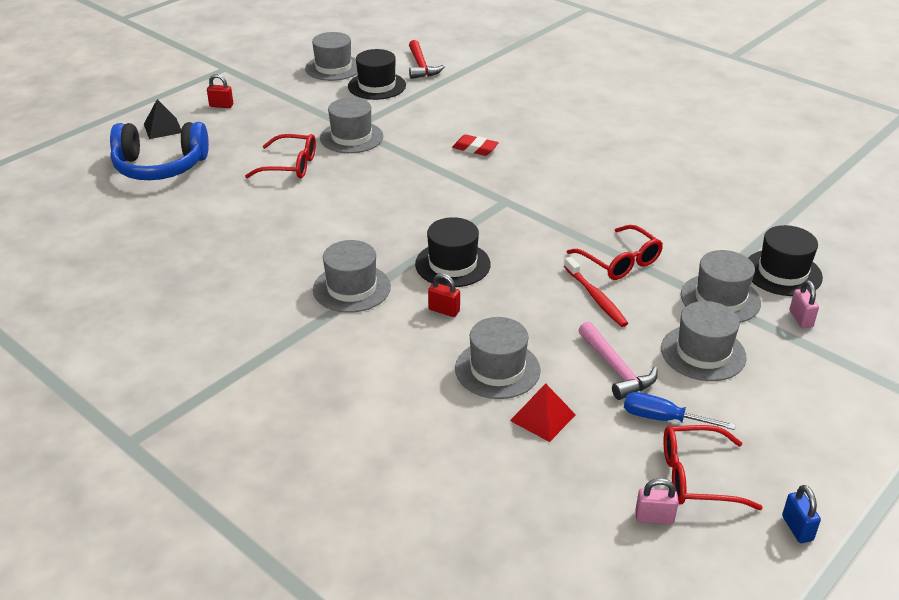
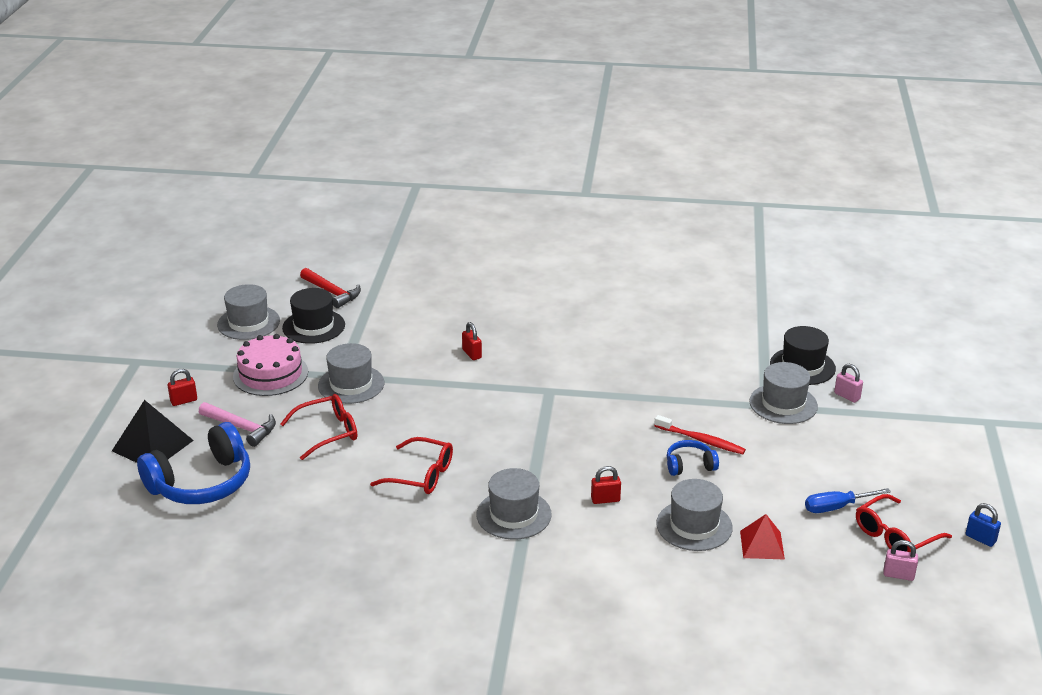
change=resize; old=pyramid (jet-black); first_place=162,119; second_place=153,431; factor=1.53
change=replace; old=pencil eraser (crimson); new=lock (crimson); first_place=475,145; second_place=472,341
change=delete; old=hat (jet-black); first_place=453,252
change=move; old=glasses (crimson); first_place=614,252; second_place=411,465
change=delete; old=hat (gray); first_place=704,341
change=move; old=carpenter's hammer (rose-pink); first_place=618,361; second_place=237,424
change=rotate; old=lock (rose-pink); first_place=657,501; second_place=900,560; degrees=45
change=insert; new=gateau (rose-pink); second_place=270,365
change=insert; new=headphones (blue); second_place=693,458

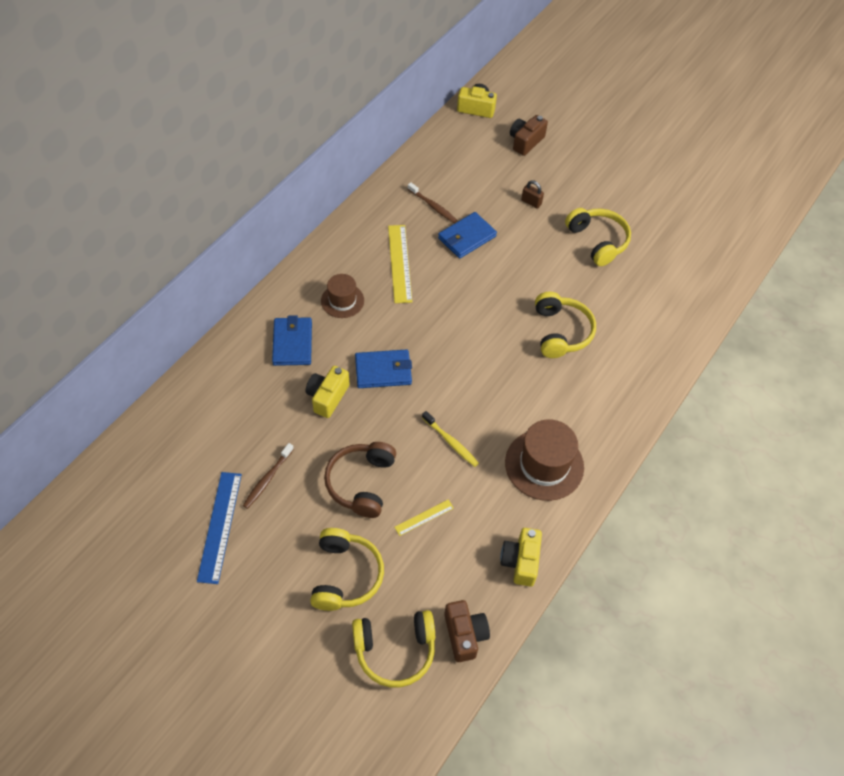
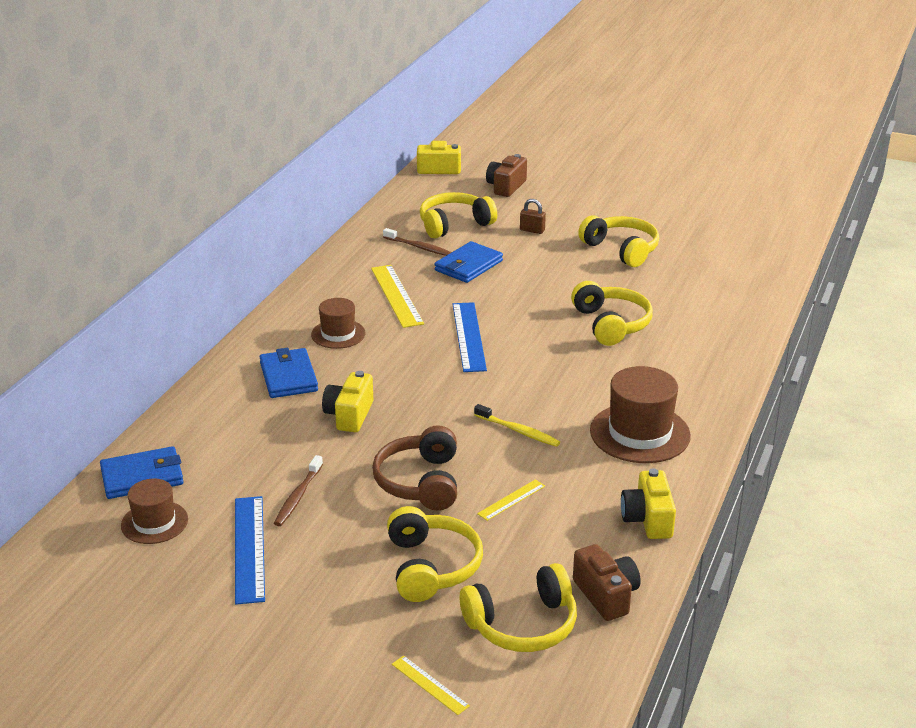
change=move; old=card wallet (blue); first_place=383,368; second_place=142,472
change=insert; new=headphones (golden); second_place=458,215
change=insert; new=ruler (blue); second_place=469,337
change=insert; new=hat (dark brown); second_place=154,511
change=insert; new=ruler (golden); second_place=431,685

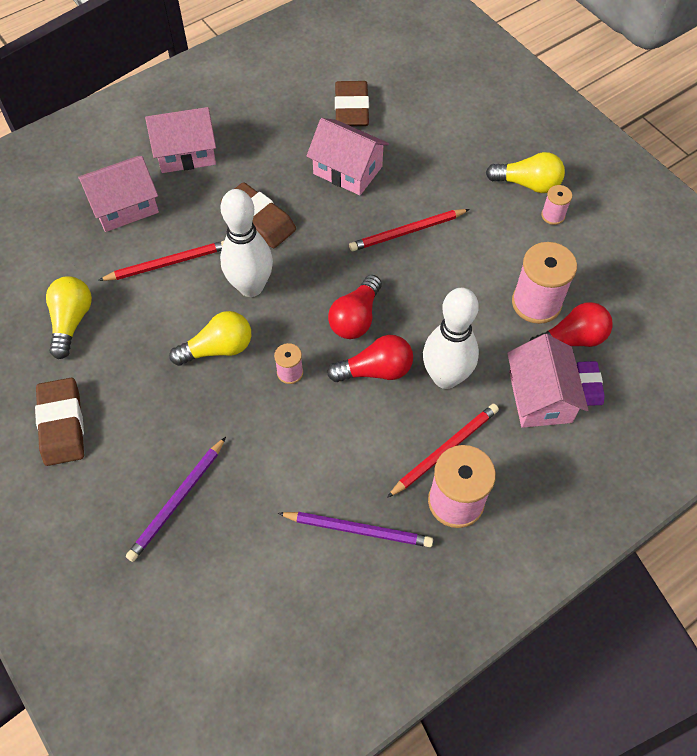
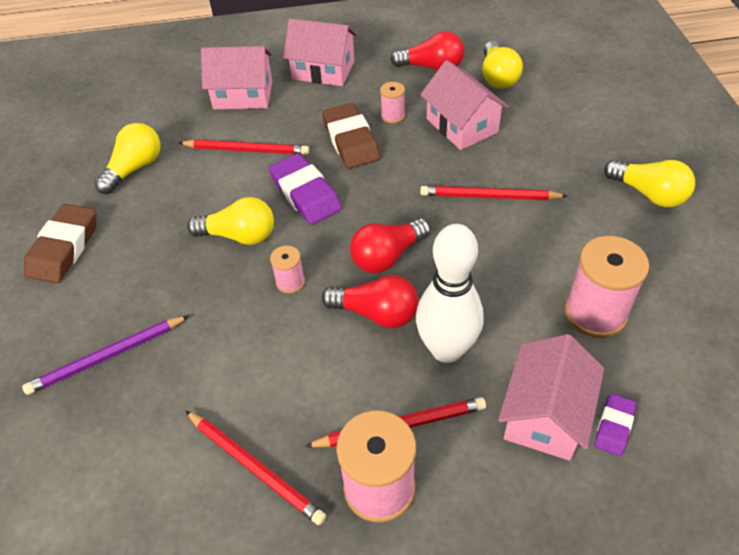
change=replace; old=pencil eraser (dark brown); new=light bulb (golden); first_place=352,103; second_place=502,65
change=move; old=bobbin (rose-pink); first_place=556,205; second_place=392,103
change=replace; old=bowling pin (pure white); new=pencil eraser (violet); first_place=246,243; second_place=305,189
change=move; old=light bulb (crimson); first_place=571,324; second_place=427,51
change=recolor; old=wooden pencil (violet); new=wooden pencil (crimson); first_place=355,529; second_place=255,467

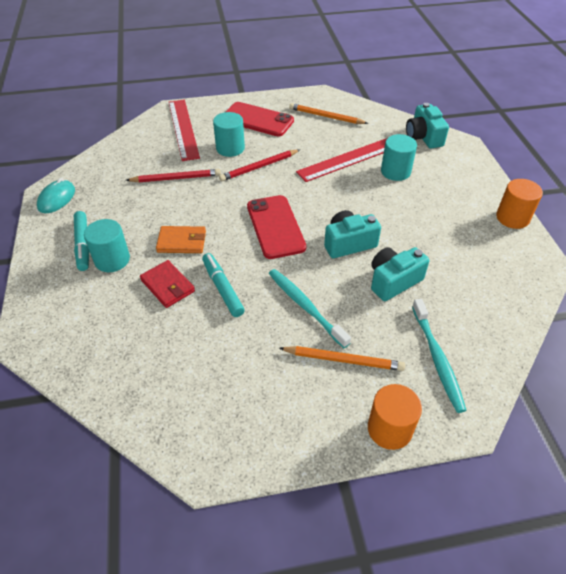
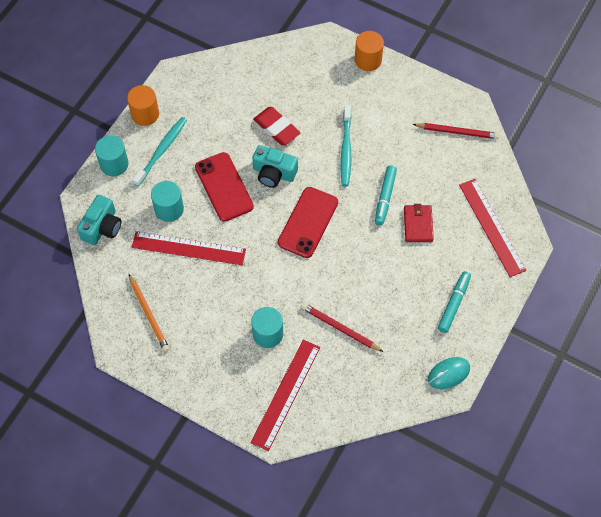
change=move; old=phone (crimson); first_place=260,119; second_place=224,187
change=move; old=wooden pencil (crimson); first_place=259,165; second_place=455,131
change=move; old=cylinder (turquoise); first_place=107,245; second_place=112,156
change=delete; old=card wallet (orange-coloured); first_place=181,239
change=replace; old=camera (turquoise); new=pencil eraser (crimson); first_place=400,274; second_place=277,126
change=move; old=tooth brush (turquoise); first_place=439,356; second_place=159,152
change=delete; old=wooden pencil (orange-coloured); first_place=342,358
change=insert; new=ruler (crimson); second_place=492,228

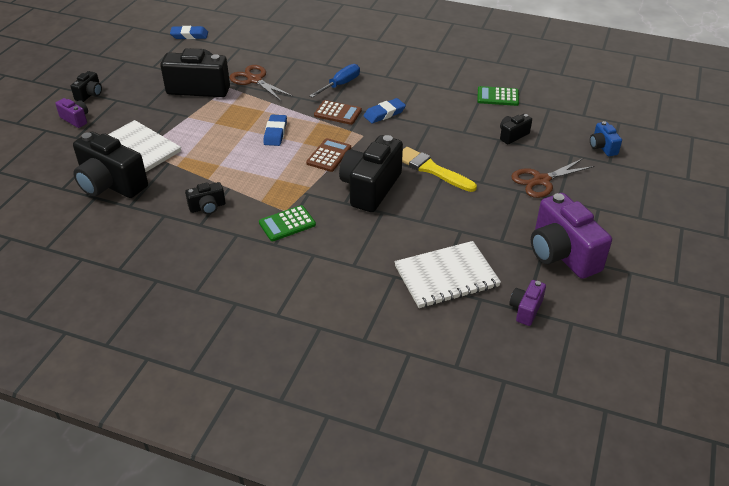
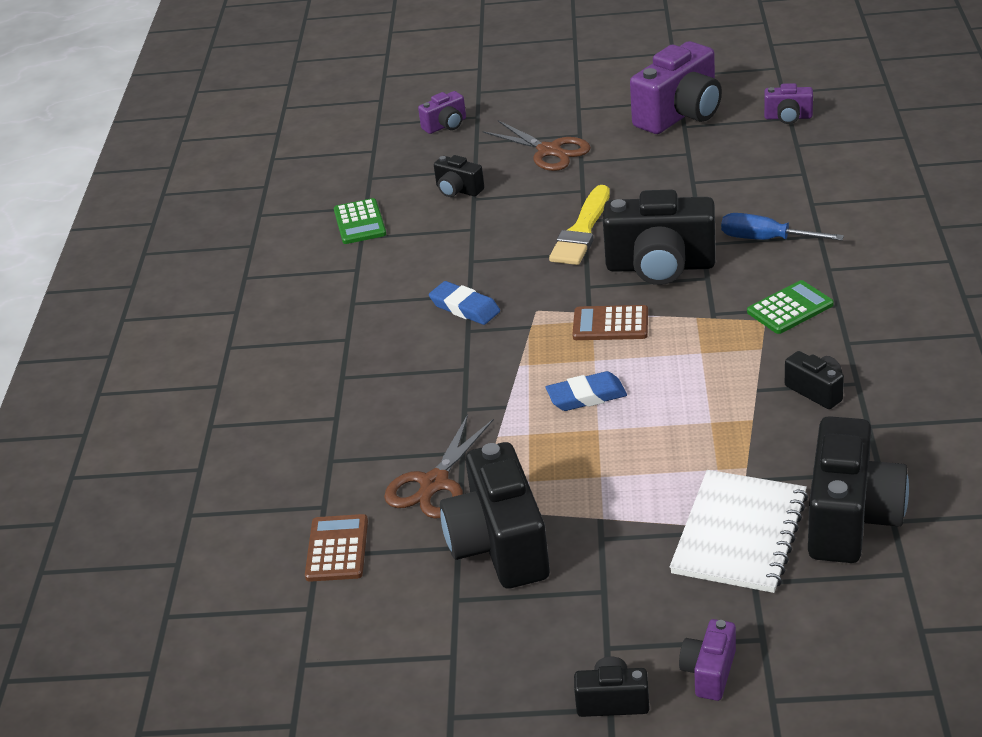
change=delete; old=pencil eraser (blue); first_place=189,32
change=move; old=screwdriver (blue); first_place=334,81; second_place=782,227
change=move; old=adding machine (dark brown); first_place=338,112; second_place=336,548
change=recolor; old=camera (blue); new=camera (violet); first_place=606,138; second_place=442,112
change=rotate; old=adding machine (green); first_place=287,223; second_place=790,307; degrees=-75
change=delete; old=notepad (pure white); first_place=447,274

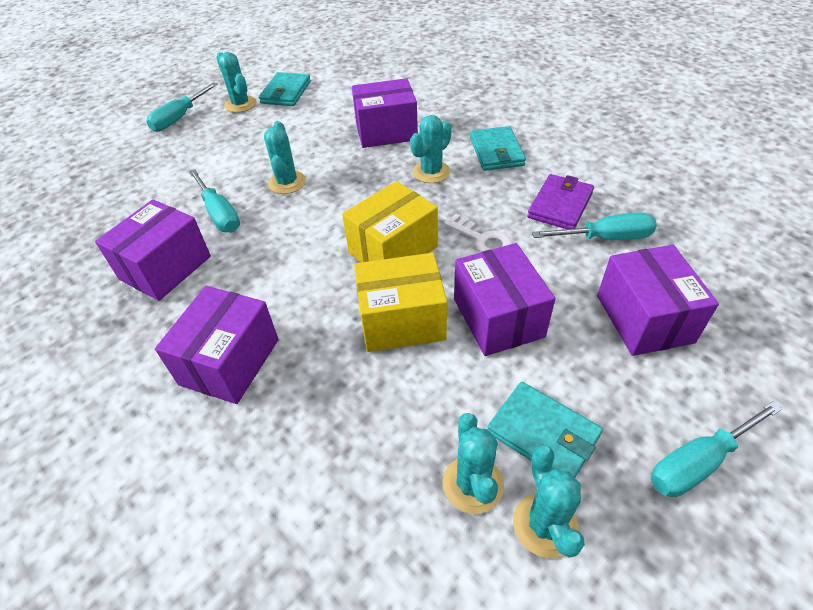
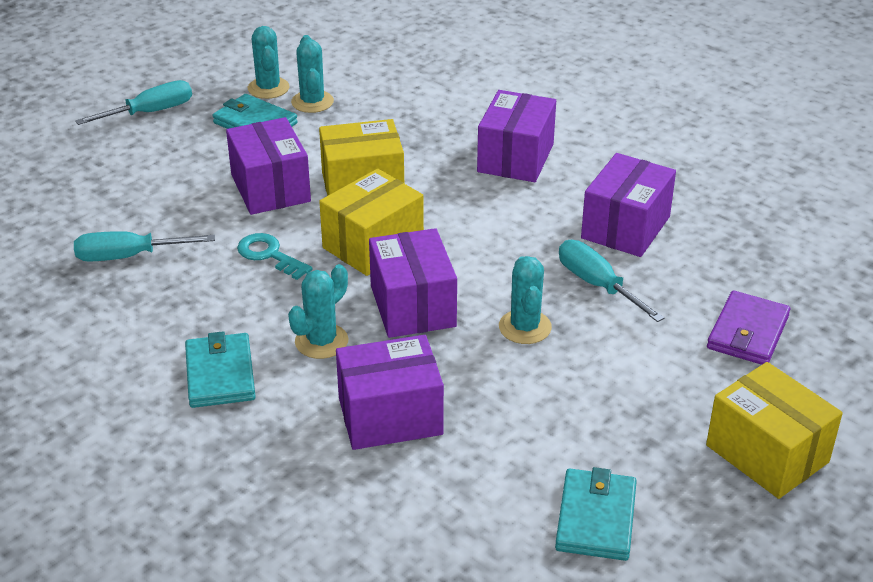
change=delete; old=prickly plant (turquoise); first_place=236,82
change=replace; old=screwdriver (turquoise); new=package (golden); first_place=182,107; second_place=774,430
change=move; old=card wallet (violet); first_place=560,201; second_place=748,327
change=recolor; old=key (pure white); new=key (turquoise); first_place=478,233; second_place=275,256
change=move; old=package (violet); first_place=658,300; second_place=413,283

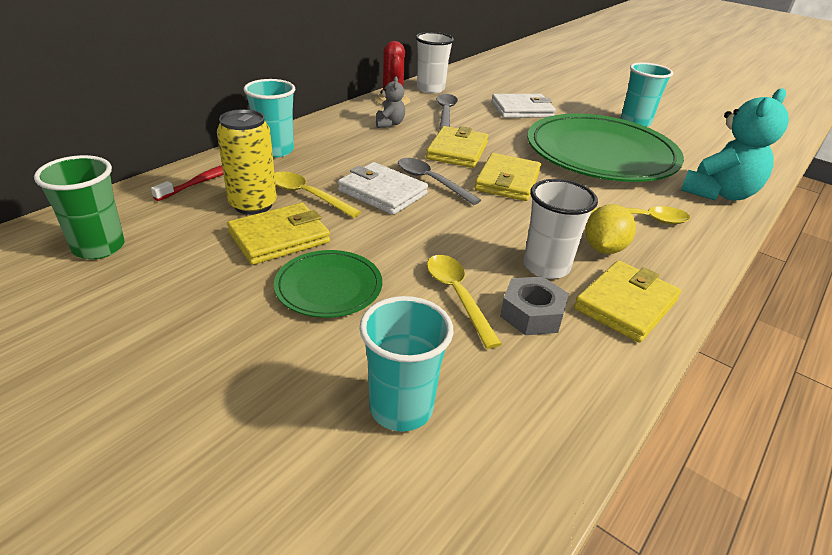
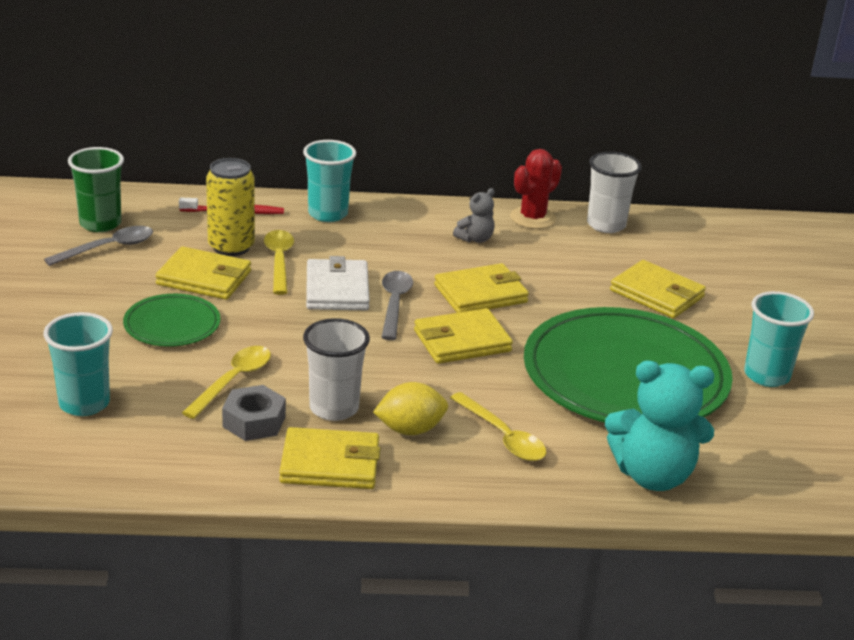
change=move; old=tablespoon (gray); first_place=447,112; second_place=98,246
change=recolor; old=card wallet (pure white); new=card wallet (golden); first_place=523,106; second_place=658,289

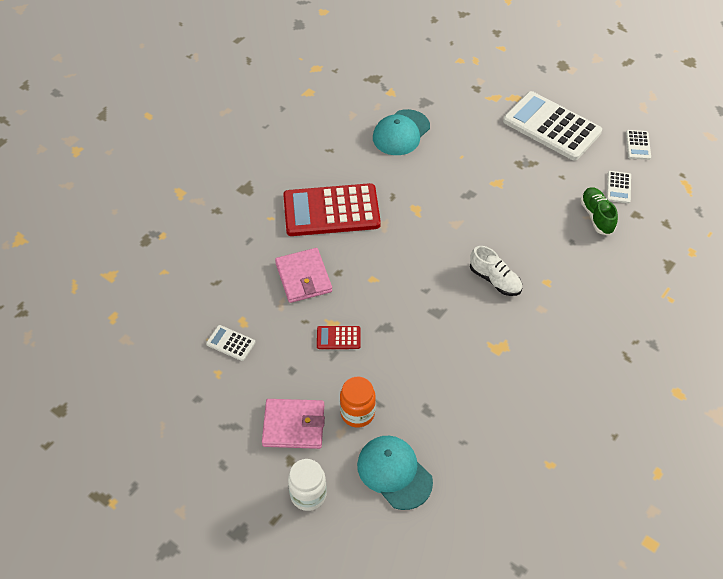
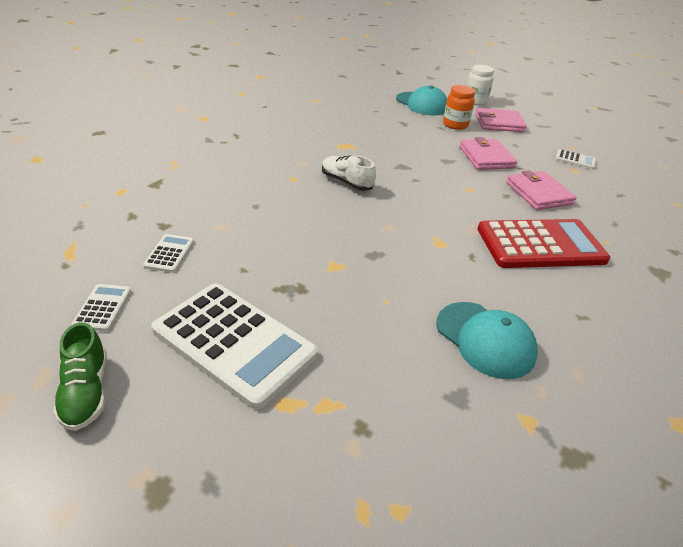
change=rotate; old=baseball cap (turquoise); first_place=401,132; second_place=487,340; degrees=105
change=move; old=shoe (green); first_place=599,211; second_place=80,376
change=replace; old=adding machine (crimson); new=card wallet (rose-pink); first_place=338,337; second_place=488,153

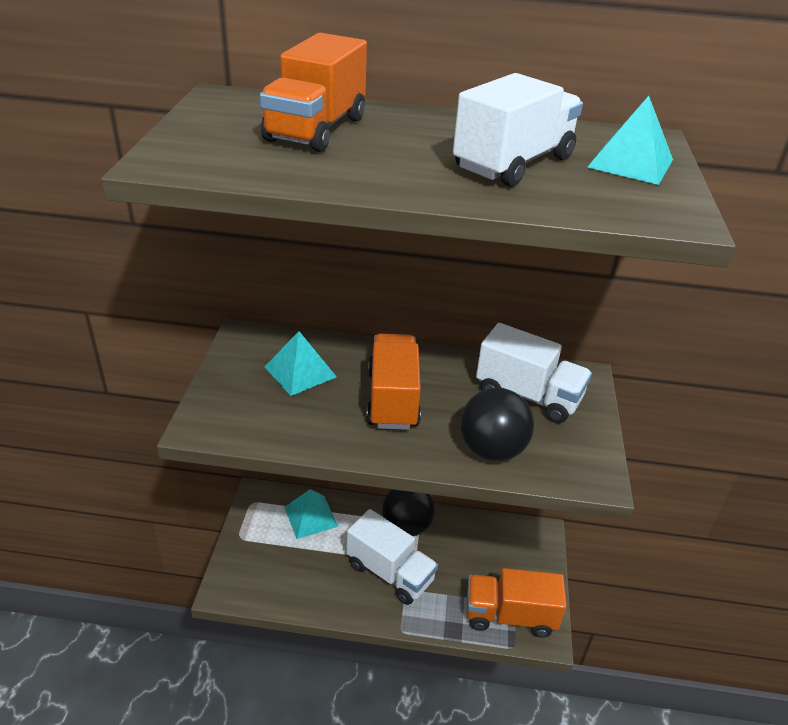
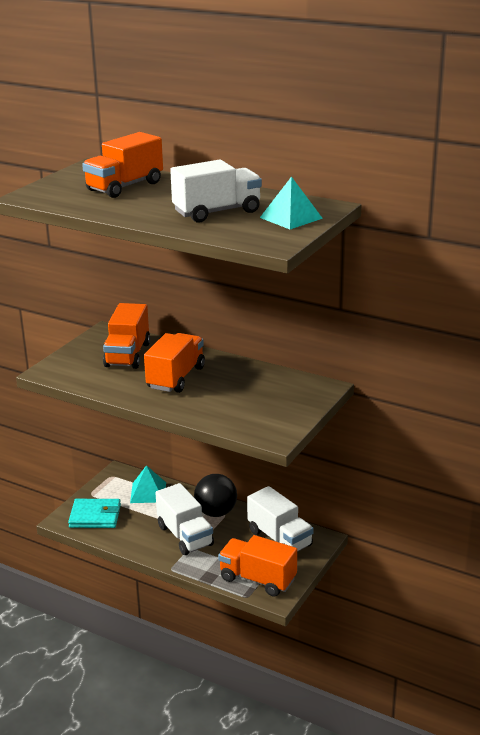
change=move; old=lorry (pure white); first_place=534,373; second_place=280,519
change=replace; old=pyramid (turquoise); new=lorry (orange-coloured); first_place=301,363; second_place=126,336
change=delete; old=ball (jet-black); first_place=497,424
change=insert; new=card wallet (turquoise); second_place=94,513

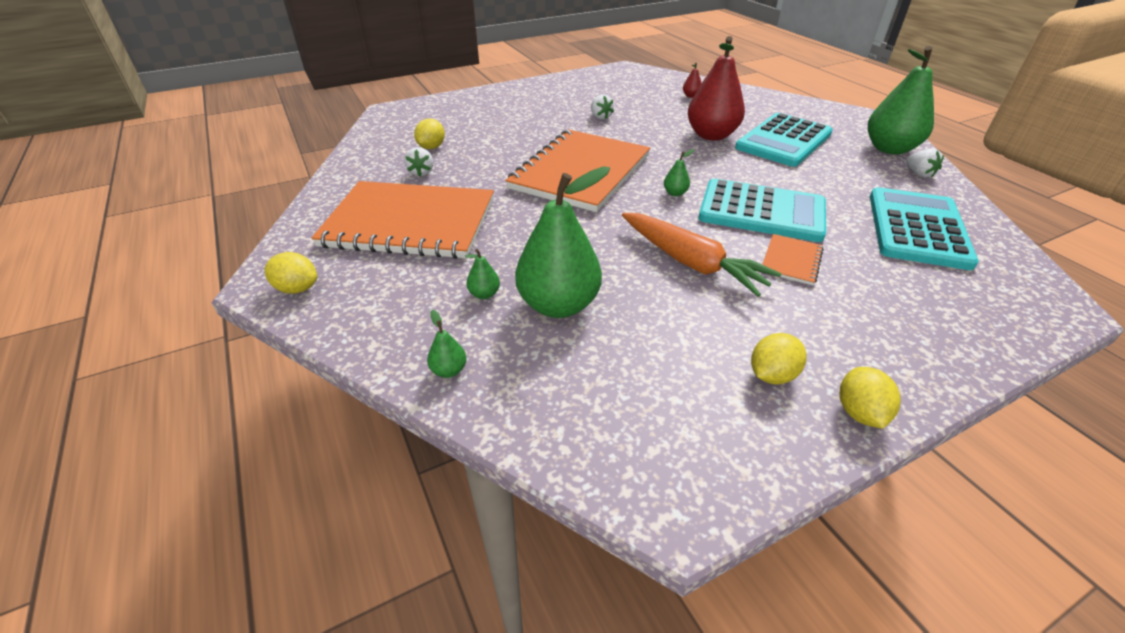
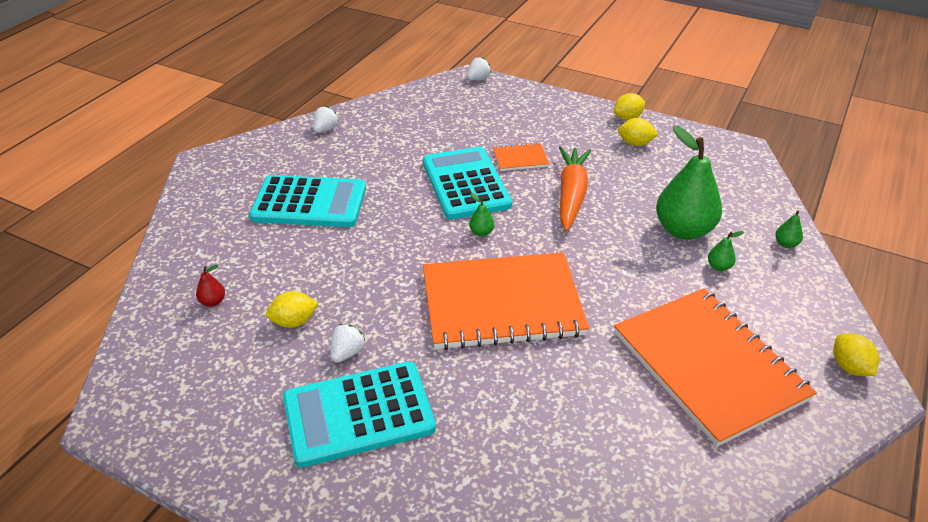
change=delete; old=pear (crimson); first_place=716,88
change=delete; old=pear (green); first_place=901,100
change=move; old=lemon (golden); first_place=429,134; second_place=292,309
change=move; old=toy strawberry (pure white); first_place=418,161; second_place=479,68
change=move; old=adding machine (turquoise); first_place=924,228; second_place=359,414

